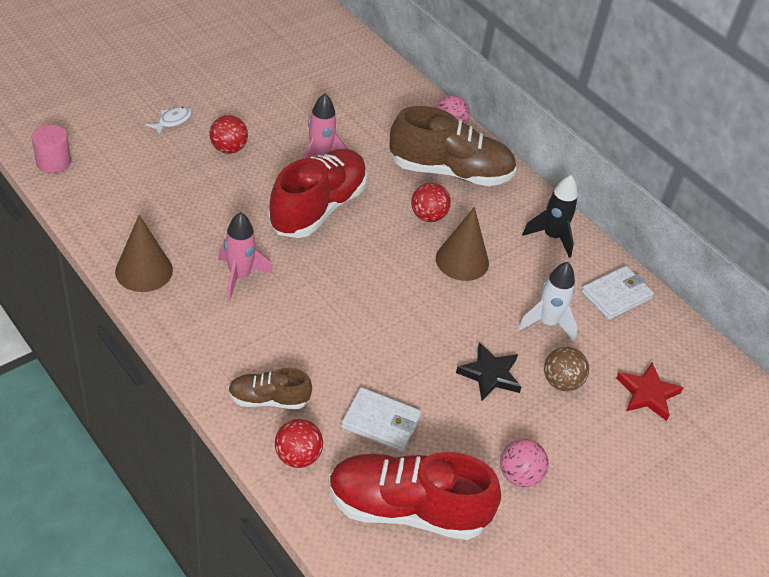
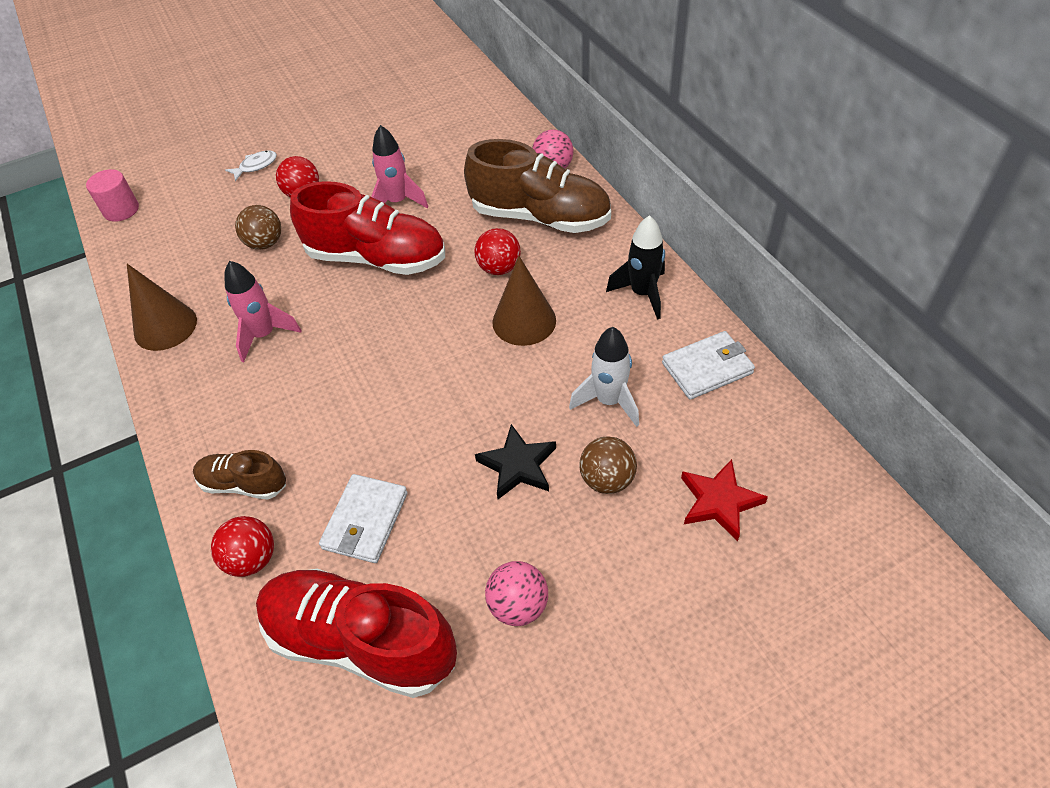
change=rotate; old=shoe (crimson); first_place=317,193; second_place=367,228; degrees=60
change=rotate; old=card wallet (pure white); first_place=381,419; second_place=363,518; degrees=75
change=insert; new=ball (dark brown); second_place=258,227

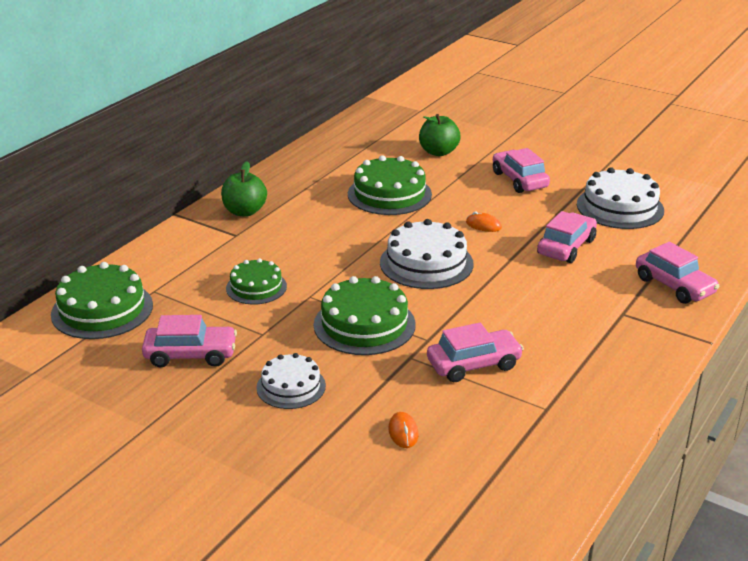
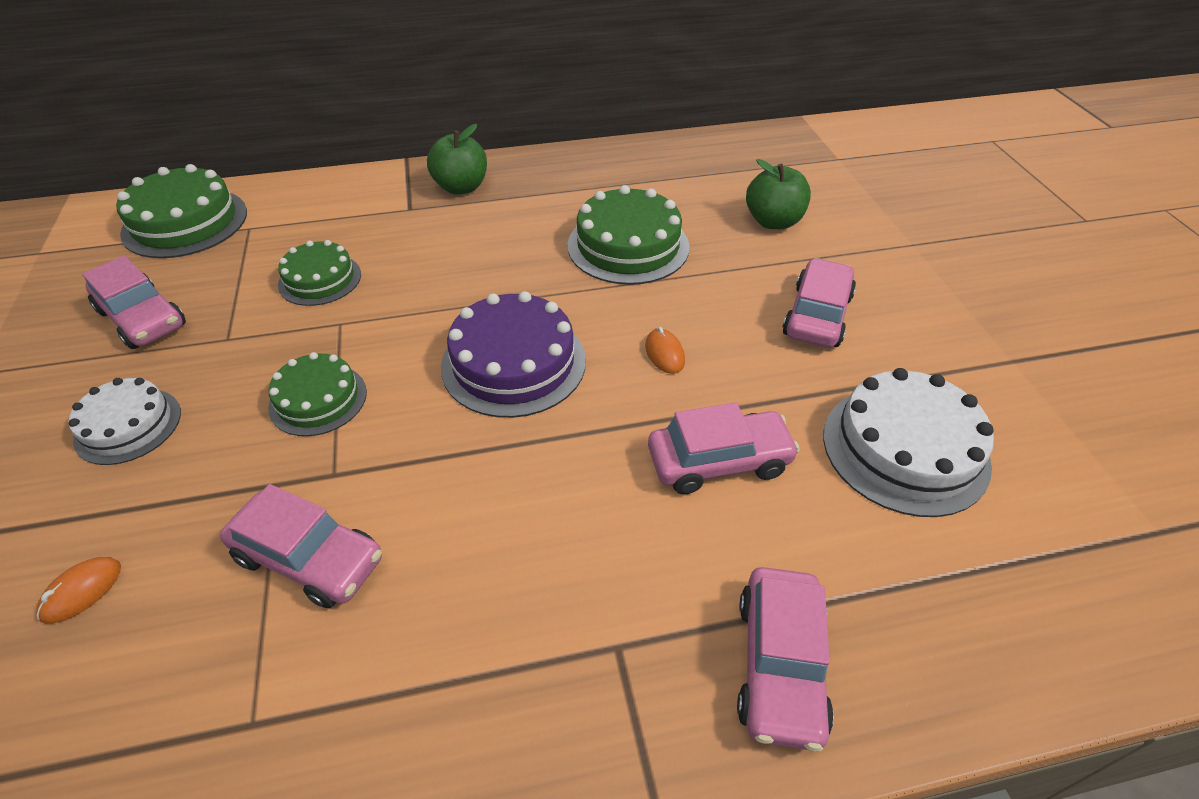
change=recolor; old=gateau (pure white); new=gateau (violet); first_place=427,254; second_place=513,354
change=resize; old=gateau (green); first_place=365,315; second_place=317,394; factor=0.63

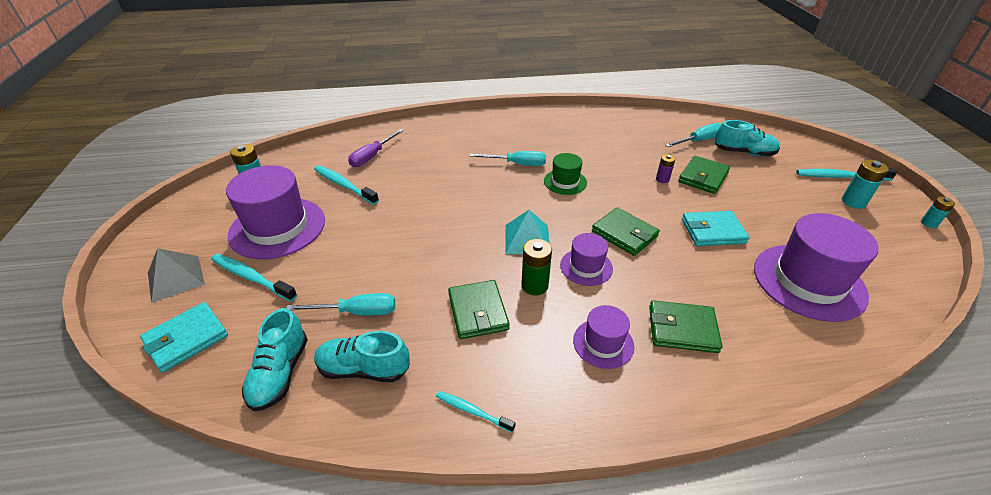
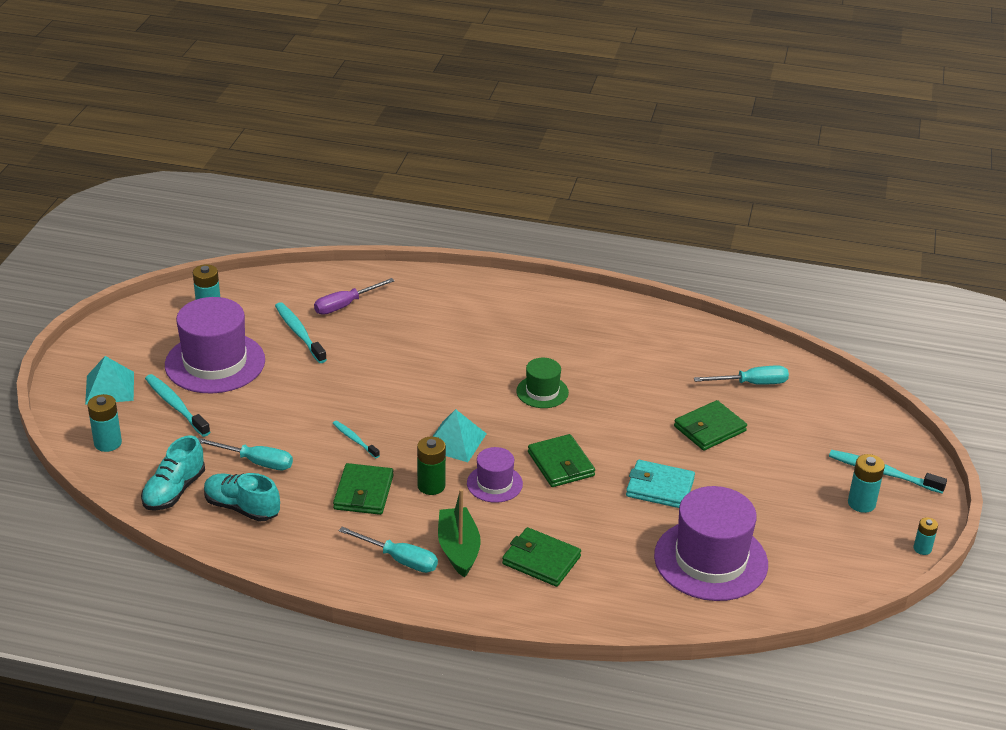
change=delete; old=shoe (turquoise); first_place=747,138
change=move; old=screwdriver (turquoise); first_place=508,158; second_place=388,550
change=delete; old=AA battery (violet); first_place=665,168
change=recolor; old=pyramid (gray); new=pyramid (turquoise); first_place=176,275; second_place=109,380
change=replace; old=card wallet (turquoise); new=AA battery (turquoise); first_place=184,337; second_place=104,423
change=replace; old=hat (violet); new=sailboat (green); first_place=603,337; second_place=459,533
change=move; old=tooth brush (turquoise); first_place=475,411; second_place=356,439

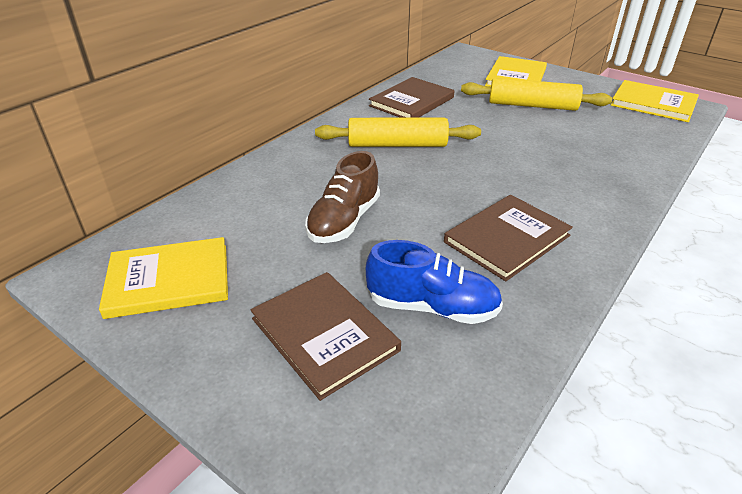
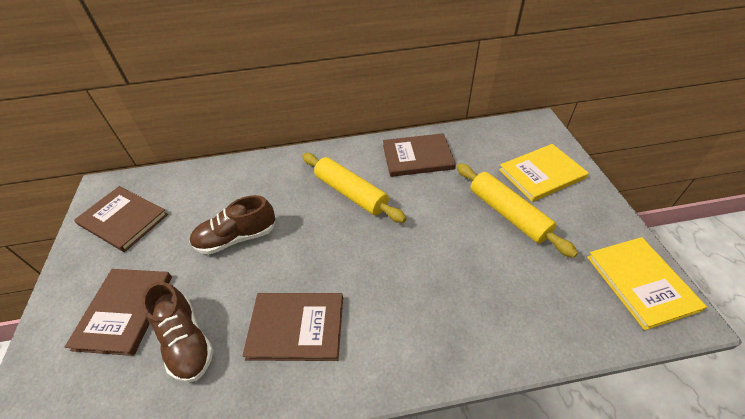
change=recolor; old=hardcover (golden); new=hardcover (dark brown); first_place=163,278; second_place=121,219
change=recolor; old=shoe (blue); new=shoe (dark brown); first_place=434,282; second_place=178,332

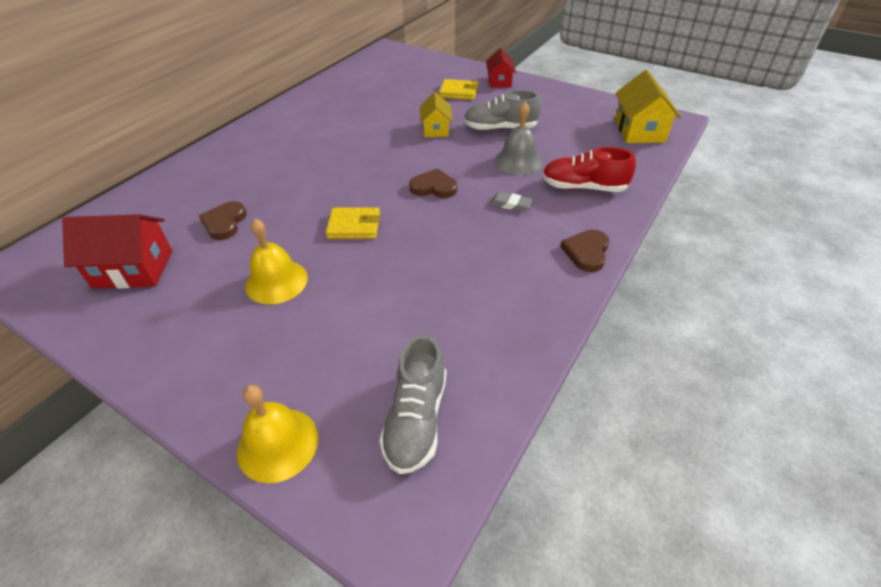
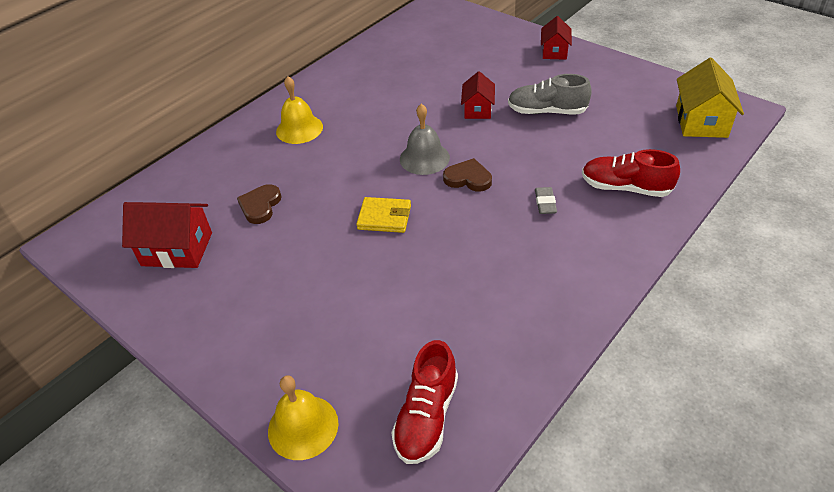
change=delete; old=card wallet (golden); first_place=458,89
change=recolor; old=toy house (golden); new=toy house (crimson); first_place=436,114; second_place=478,95
change=move; old=bell (gray); first_place=519,138; second_place=425,139
change=rotate; old=pencil eraser (gray); first_place=511,202; second_place=546,200; degrees=60
change=move; old=bell (golden); first_place=276,261; second_place=299,110
change=delete; old=heart shape (dark brown); first_place=584,251
change=recolor; old=shoe (gray); new=shoe (crimson); first_place=412,404; second_place=424,402

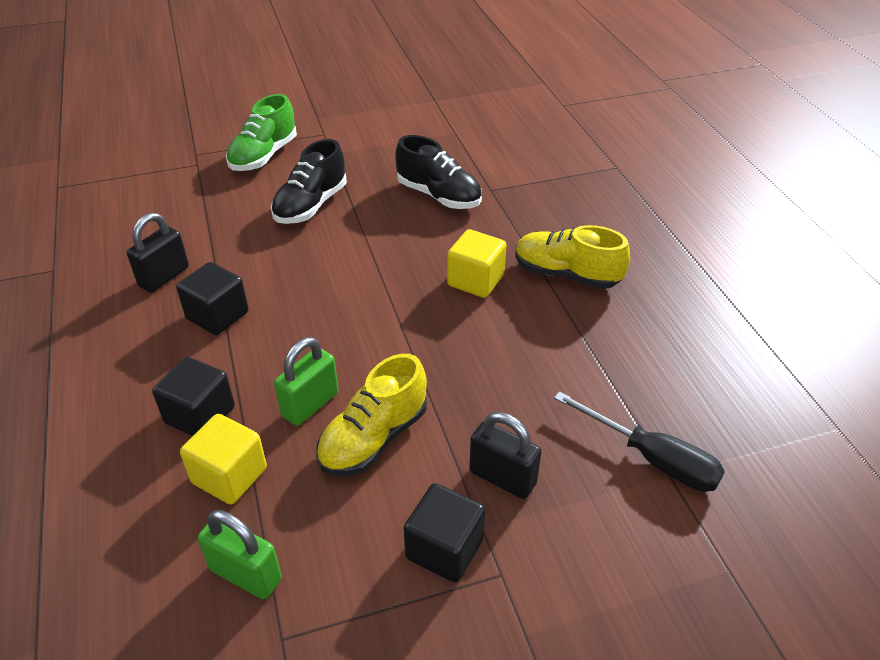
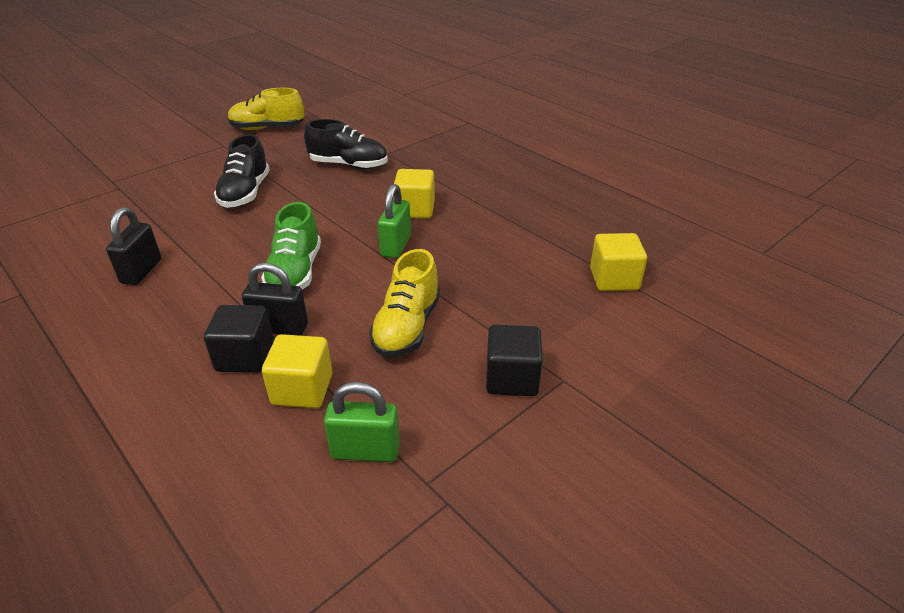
change=move; old=shoe (green); first_place=261,132; second_place=291,246
change=move; old=shoe (golden); first_place=572,257; second_place=266,109
change=delete; old=block (jet-black); first_place=212,298
change=move; old=lock (green); first_place=306,381; second_place=394,221
change=replace; old=screwdriver (jet-black); new=block (golden); first_place=639,441; second_place=618,262
change=move; old=lock (jet-black); first_place=505,455; second_place=275,299

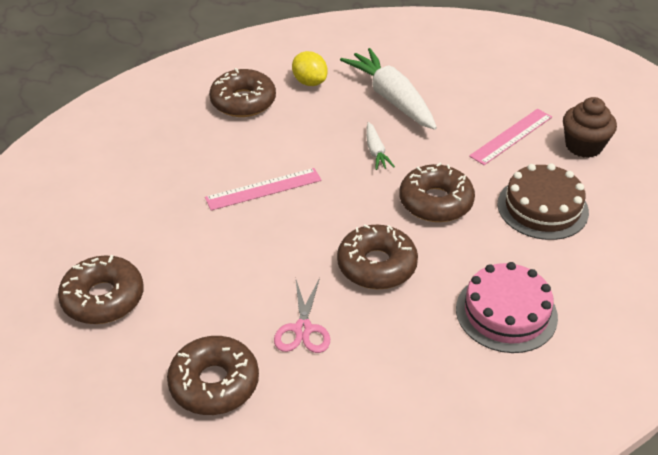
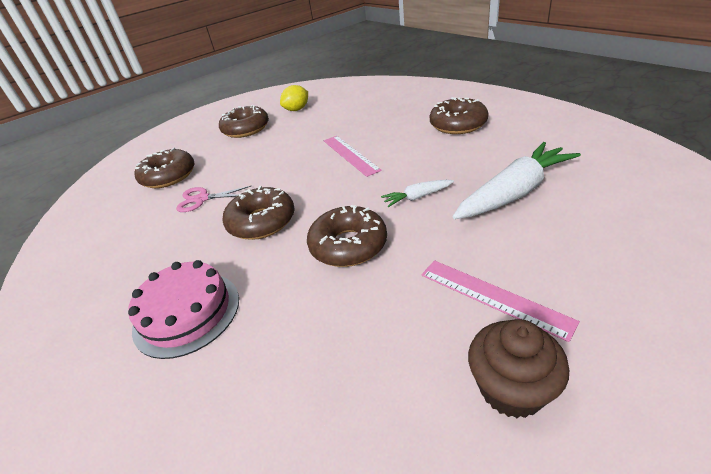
change=move; old=lemon (golden); first_place=310,68; second_place=294,98
change=delete; old=gateau (dark brown); first_place=543,201

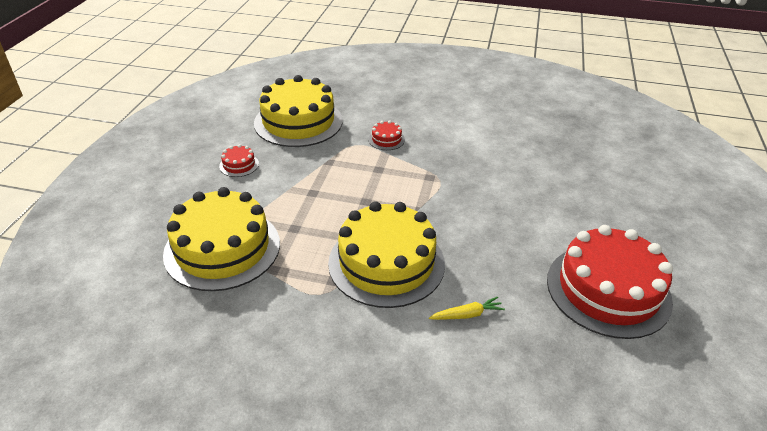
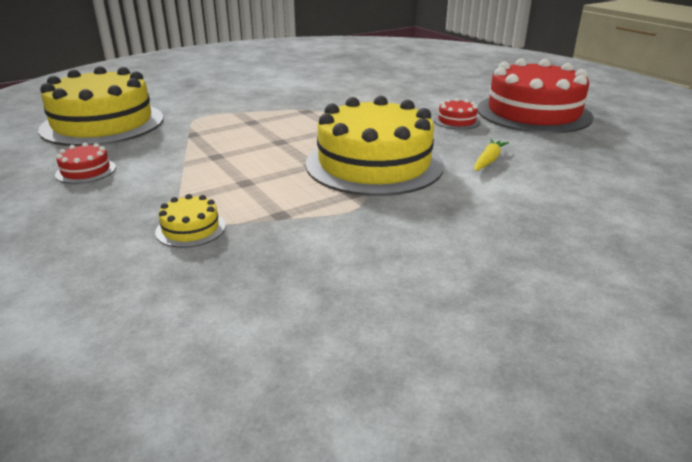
change=move; old=gateau (crimson); first_place=386,135; second_place=457,114
change=resize; old=gateau (golden); first_place=221,239; second_place=190,221; factor=0.4

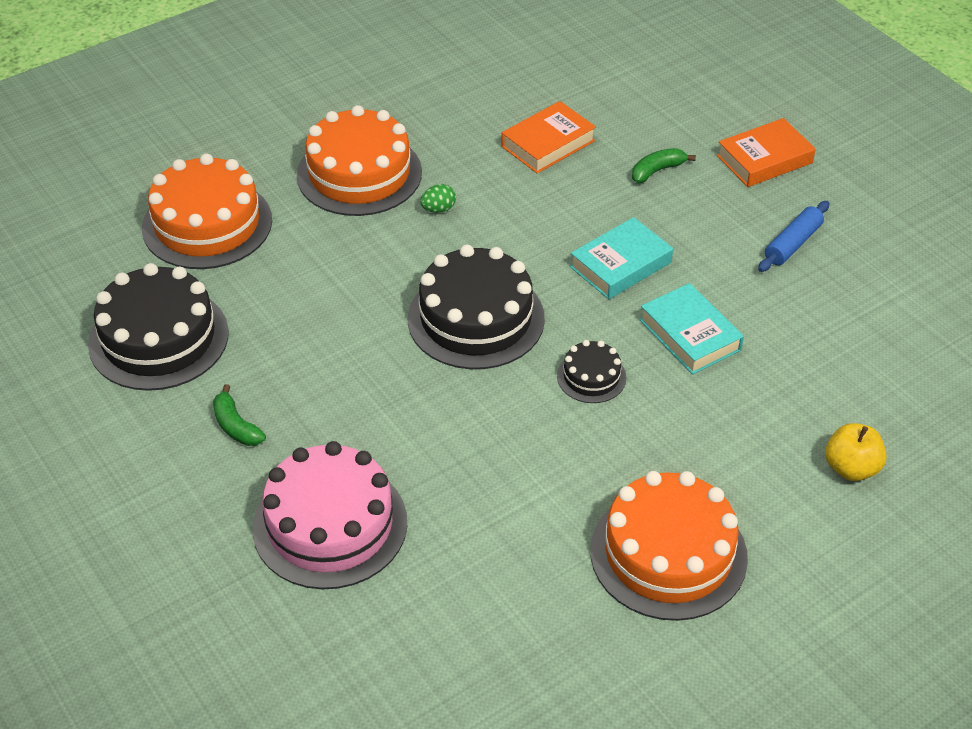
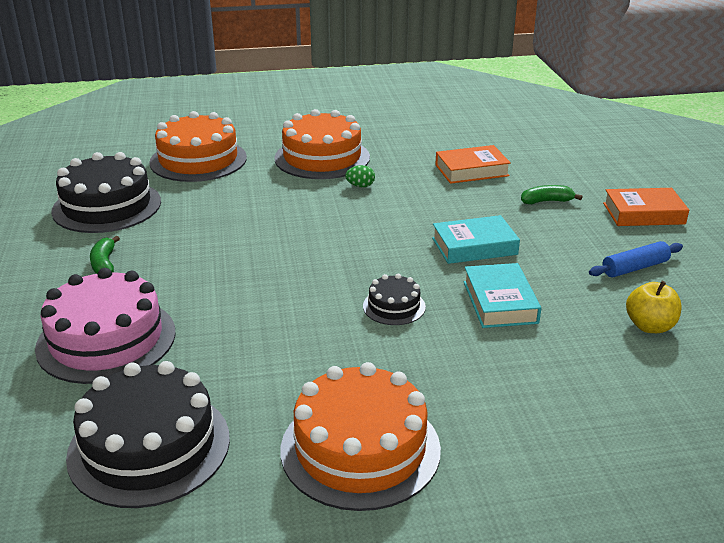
change=move; old=gateau (jet-black); first_place=476,307; second_place=148,434
change=move; old=apple (golden); first_place=856,452; second_place=654,307

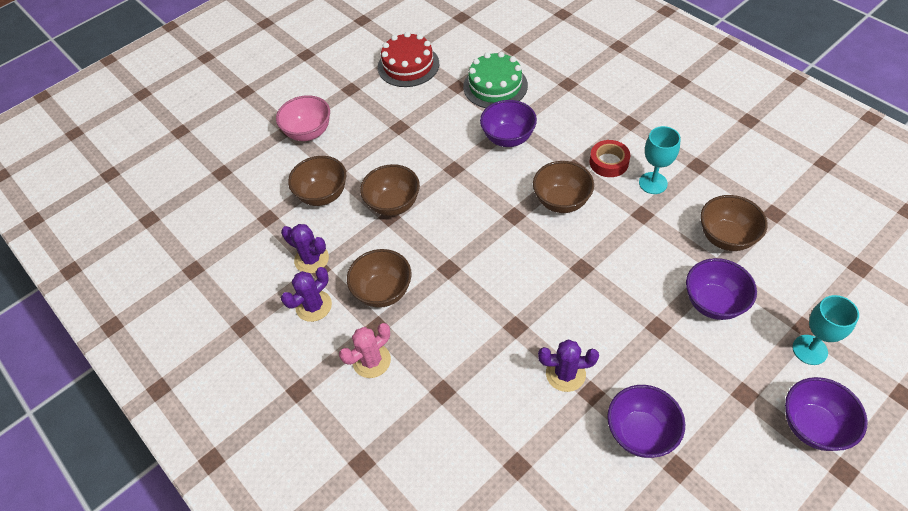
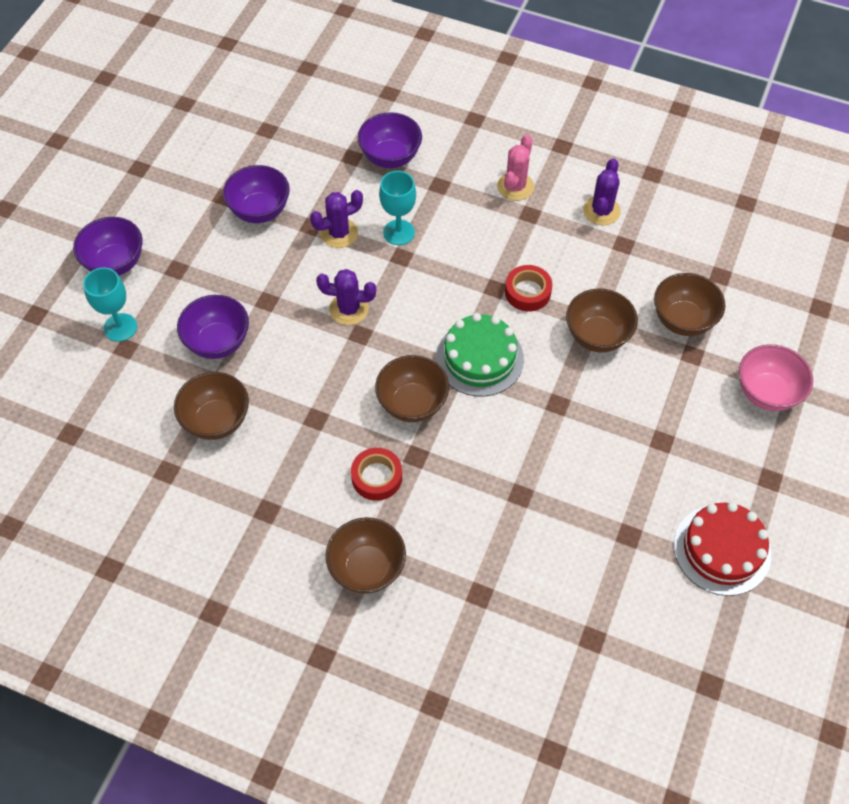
change=move; old=gateau (green); first_place=495,80; second_place=480,355
change=move; old=serving bowl (violet); first_place=508,123; second_place=390,140
change=move; old=chalice (turquoise); first_place=660,160; second_place=397,208
change=move; old=prickly plant (violet); first_place=305,249; second_place=346,297
change=move; old=serving bowl (dark brown); first_place=379,278; second_place=366,555
change=insert; new=roll of tape (crimson); second_place=528,288

